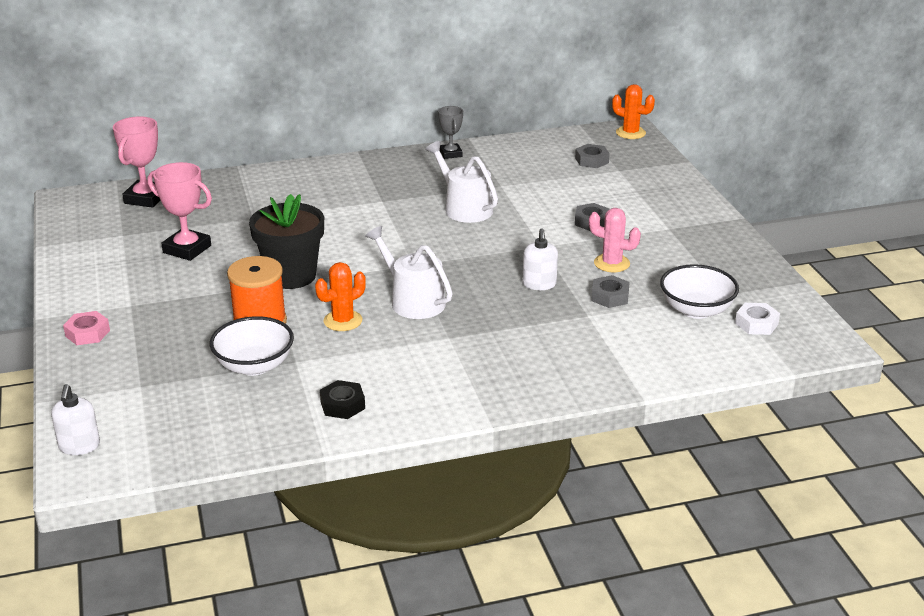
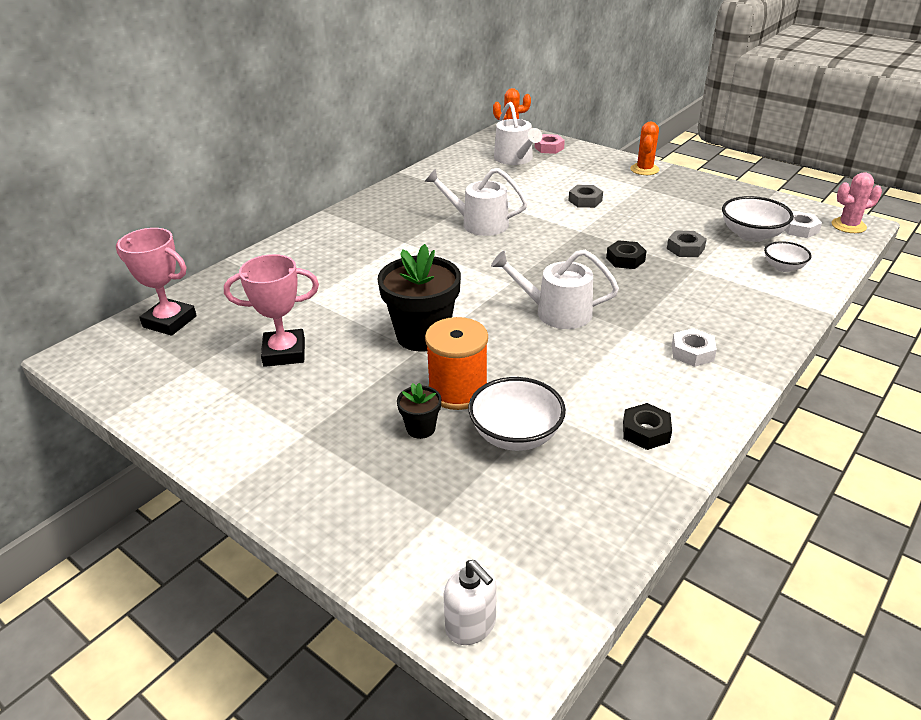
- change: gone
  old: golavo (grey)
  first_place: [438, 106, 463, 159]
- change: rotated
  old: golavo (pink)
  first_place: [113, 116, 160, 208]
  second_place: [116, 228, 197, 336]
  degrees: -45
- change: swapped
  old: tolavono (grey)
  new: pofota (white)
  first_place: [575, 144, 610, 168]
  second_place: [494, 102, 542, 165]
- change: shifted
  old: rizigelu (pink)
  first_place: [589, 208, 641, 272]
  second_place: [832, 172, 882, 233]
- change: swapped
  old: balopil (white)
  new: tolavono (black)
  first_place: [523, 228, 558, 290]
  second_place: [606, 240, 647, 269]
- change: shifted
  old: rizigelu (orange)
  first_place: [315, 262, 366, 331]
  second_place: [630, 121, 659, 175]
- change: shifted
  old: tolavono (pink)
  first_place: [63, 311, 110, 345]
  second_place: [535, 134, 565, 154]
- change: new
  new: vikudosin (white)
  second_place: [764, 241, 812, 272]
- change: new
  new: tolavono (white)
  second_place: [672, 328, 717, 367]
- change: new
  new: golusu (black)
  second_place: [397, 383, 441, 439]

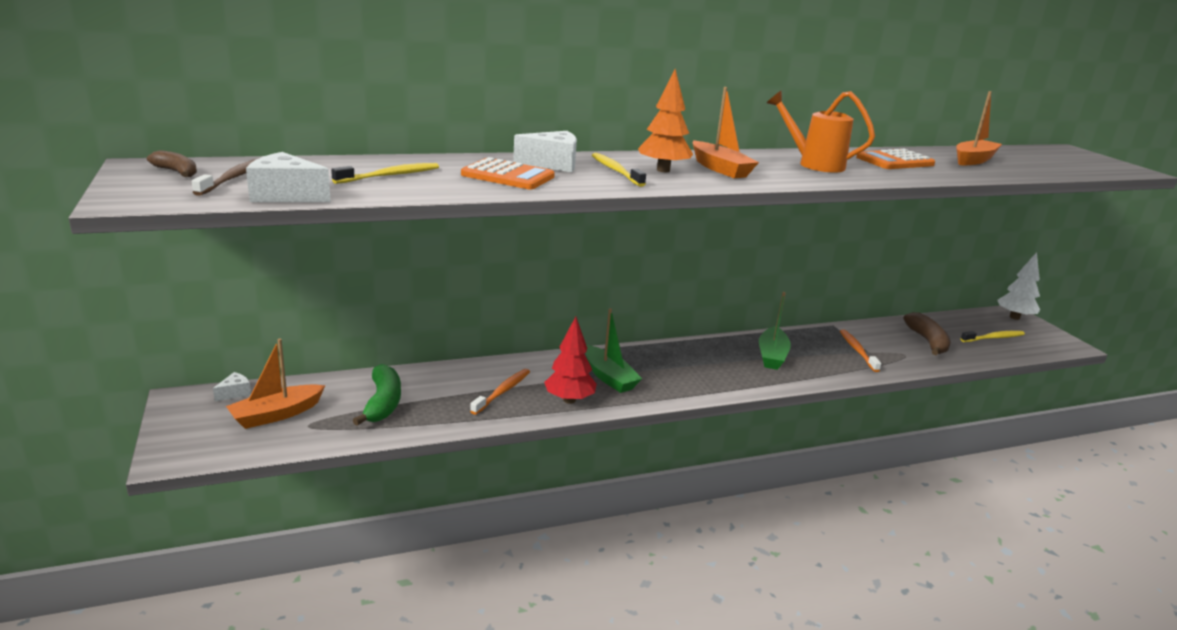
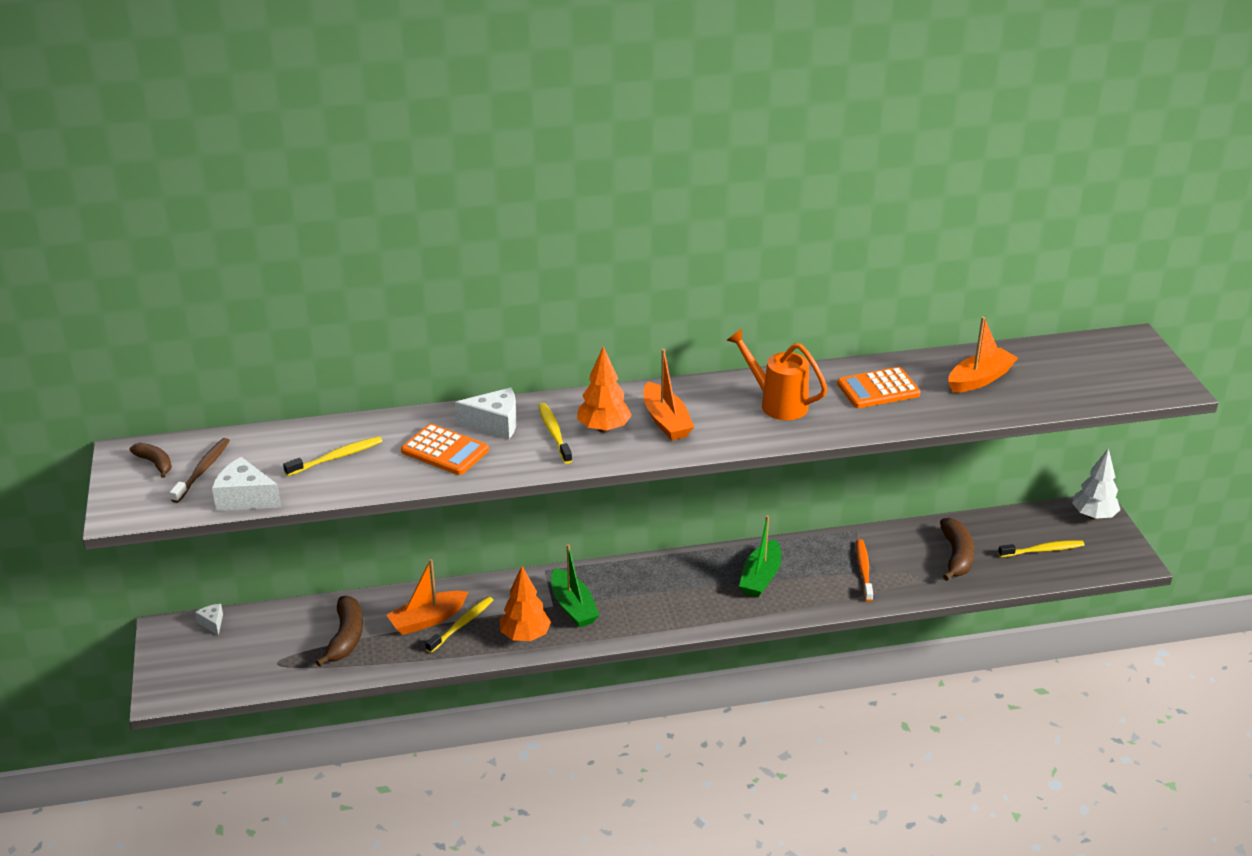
- change: repainted
  old: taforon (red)
  new: taforon (orange)
  first_place: [544, 316, 597, 404]
  second_place: [500, 566, 551, 641]
- change: shifted
  old: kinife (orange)
  first_place: [226, 339, 325, 429]
  second_place: [386, 559, 468, 635]
- change: repainted
  old: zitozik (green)
  new: zitozik (brown)
  first_place: [353, 364, 401, 426]
  second_place: [316, 596, 363, 667]
- change: repainted
  old: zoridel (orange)
  new: zoridel (yellow)
  first_place: [470, 369, 530, 415]
  second_place: [425, 596, 493, 653]
- change: rotated
  old: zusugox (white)
  first_place: [213, 372, 251, 401]
  second_place: [195, 604, 223, 636]
  degrees: -75

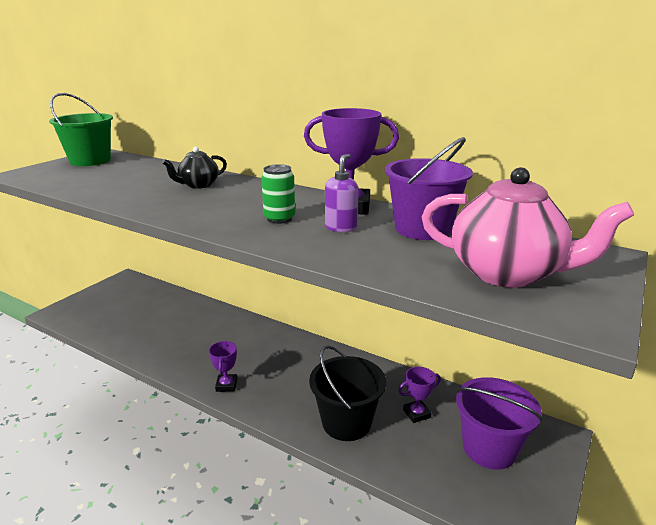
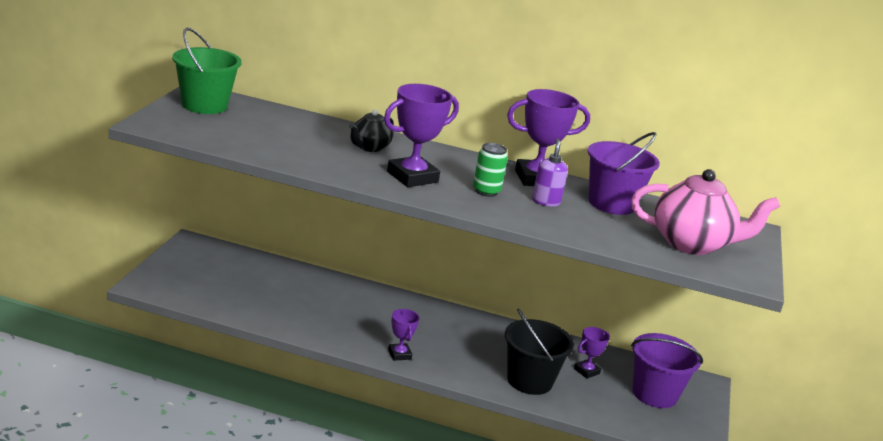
- change: new
  new: golavo (purple)
  second_place: [384, 84, 459, 187]

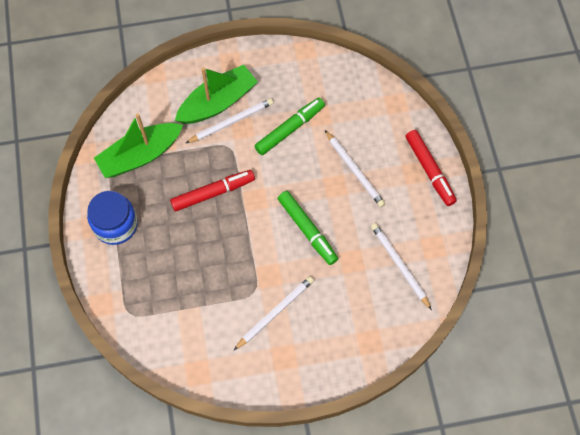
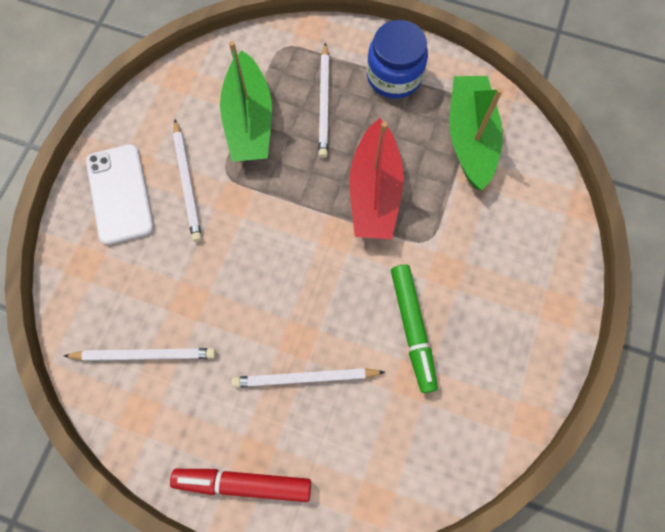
- change: shifted
  old: kinife (green)
  first_place: [175, 65, 258, 124]
  second_place: [220, 41, 272, 162]
- change: shifted
  old: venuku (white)
  first_place: [186, 98, 273, 143]
  second_place: [318, 43, 329, 158]
- change: swapped
  old: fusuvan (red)
  new: kinife (red)
  first_place: [170, 170, 255, 211]
  second_place: [349, 118, 404, 239]
- change: gone
  old: fusuvan (green)
  first_place: [278, 191, 338, 265]
- change: new
  new: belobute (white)
  second_place: [86, 144, 154, 245]

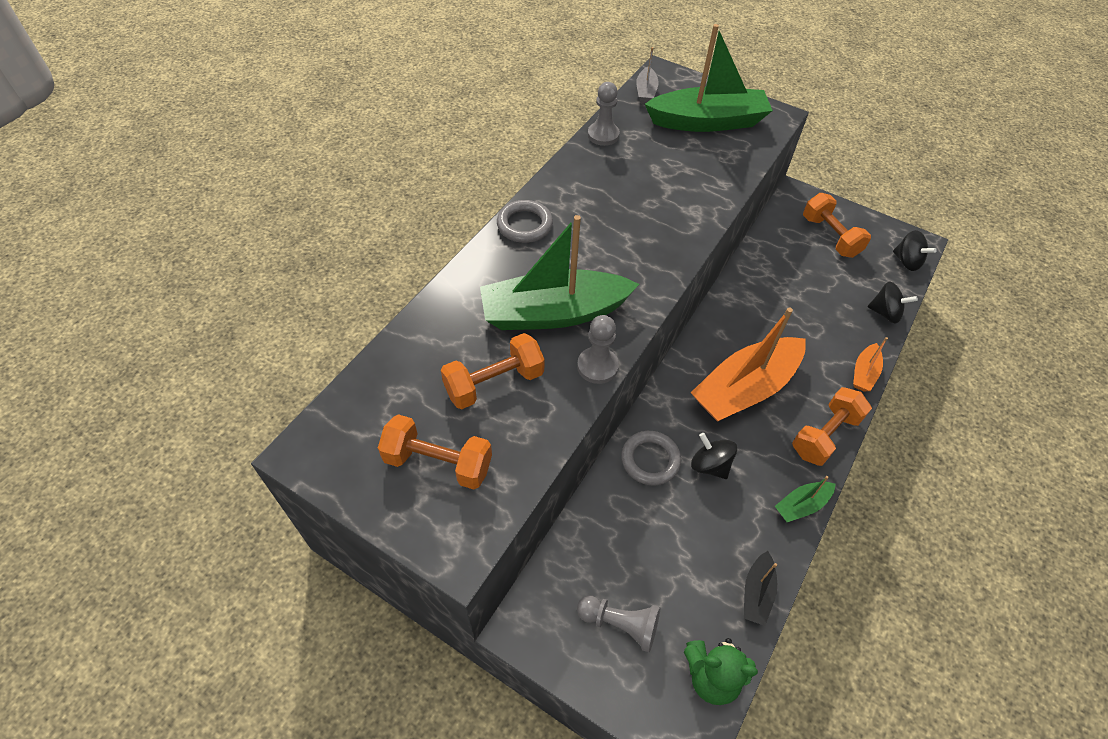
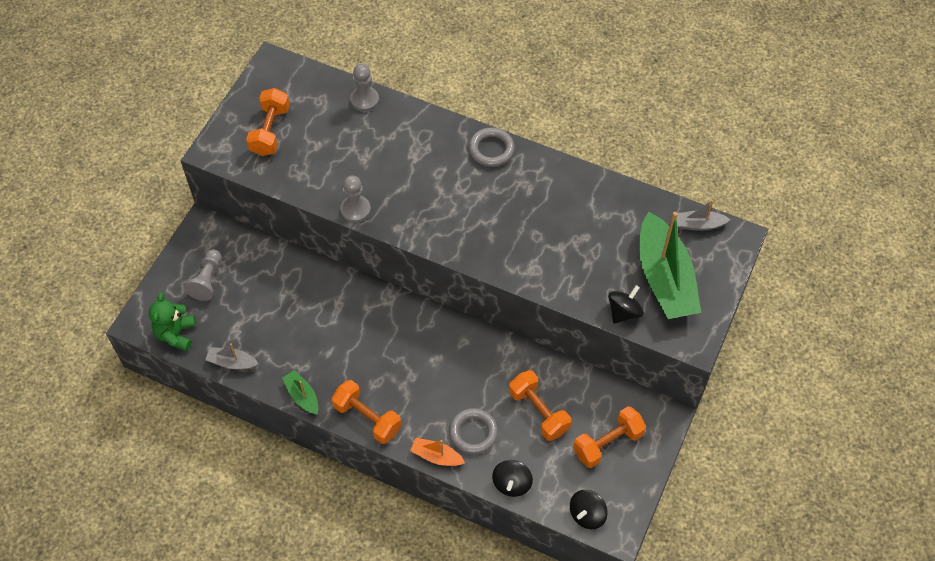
- change: shifted
  old: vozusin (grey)
  first_place: [588, 82, 620, 146]
  second_place: [350, 64, 379, 112]
- change: gone
  old: kinife (green)
  first_place: [480, 215, 639, 330]
- change: gone
  old: kinife (orange)
  first_place: [691, 307, 806, 422]
- change: shifted
  old: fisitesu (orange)
  first_place: [441, 333, 545, 409]
  second_place: [509, 370, 571, 441]
- change: shifted
  old: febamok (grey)
  first_place: [621, 431, 681, 485]
  second_place: [449, 408, 498, 454]
- change: shifted
  old: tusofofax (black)
  first_place: [691, 433, 737, 479]
  second_place: [608, 285, 644, 323]
- change: repainted
  old: kinife (black)
  new: kinife (grey)
  first_place: [744, 551, 777, 626]
  second_place: [205, 343, 259, 370]

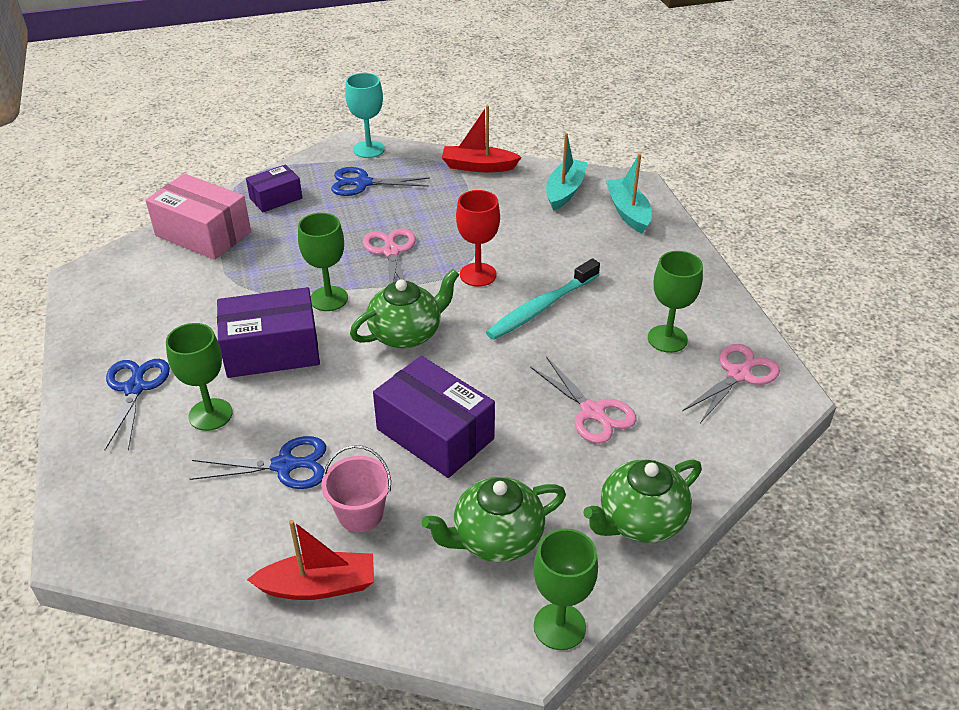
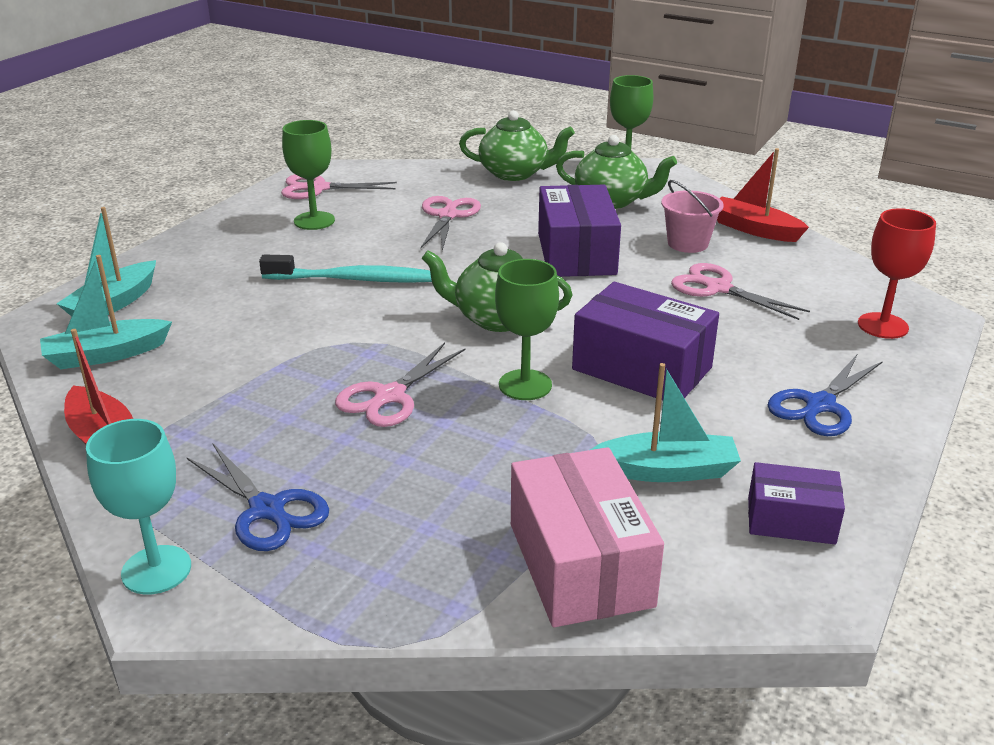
- change: shifted
  old: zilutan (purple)
  first_place: [246, 164, 302, 212]
  second_place: [748, 462, 845, 544]
- change: shifted
  old: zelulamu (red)
  first_place: [456, 190, 500, 287]
  second_place: [858, 208, 936, 339]
- change: gone
  old: zelulamu (green)
  first_place: [166, 323, 233, 431]
- change: repainted
  old: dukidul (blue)
  new: dukidul (pink)
  first_place: [190, 436, 326, 489]
  second_place: [671, 263, 810, 320]
- change: new
  new: kinife (turquoise)
  second_place: [590, 363, 741, 482]

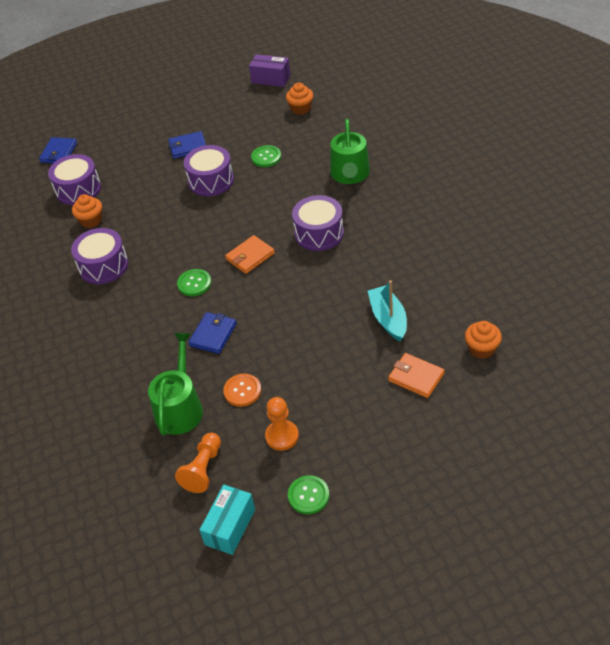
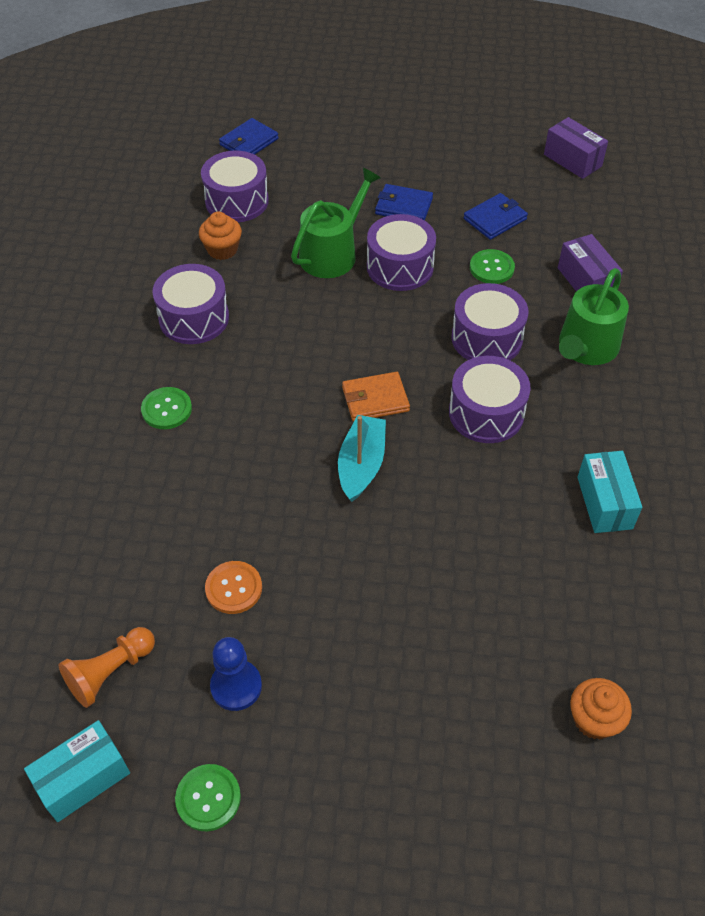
- change: gone
  old: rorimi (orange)
  first_place: [286, 83, 313, 115]
- change: shifted
  old: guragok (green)
  first_place: [177, 269, 211, 296]
  second_place: [141, 387, 192, 429]
- change: shifted
  old: kinife (turquoise)
  first_place: [368, 280, 407, 341]
  second_place: [338, 415, 386, 502]
- change: shifted
  old: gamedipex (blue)
  first_place: [188, 312, 237, 354]
  second_place: [463, 193, 528, 240]
- change: shifted
  old: pofota (green)
  first_place: [148, 333, 203, 436]
  second_place: [291, 168, 381, 278]
- change: gone
  old: gamedipex (orange)
  first_place: [388, 353, 445, 398]
- change: repainted
  old: vozusin (orange)
  new: vozusin (blue)
  first_place: [265, 397, 299, 451]
  second_place: [210, 637, 262, 711]
- change: new
  new: zilutan (purple)
  second_place: [558, 234, 623, 292]
- change: new
  new: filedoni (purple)
  second_place: [451, 283, 528, 360]
- change: new
  new: zilutan (turquoise)
  second_place: [577, 451, 642, 533]

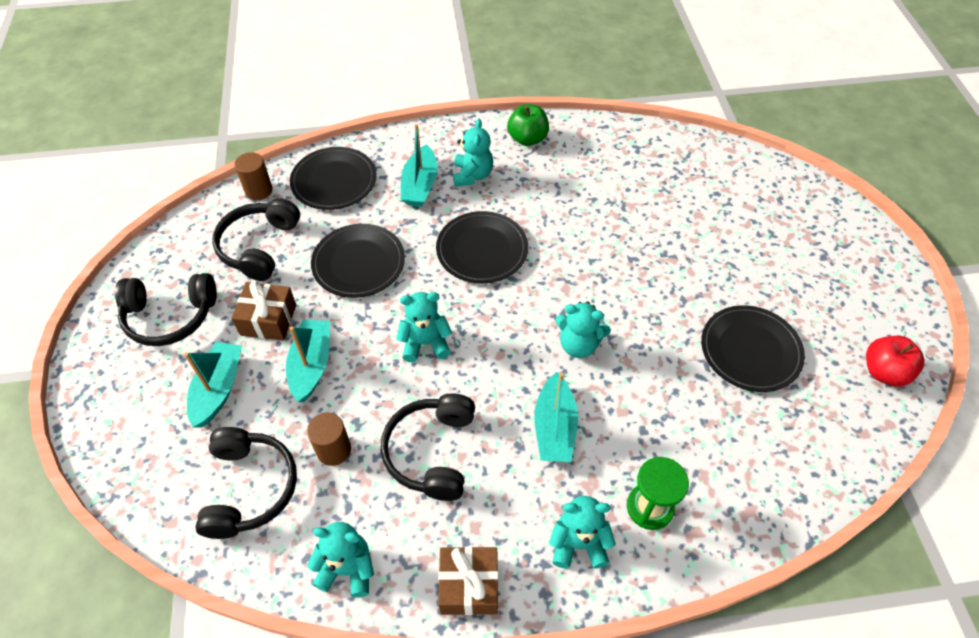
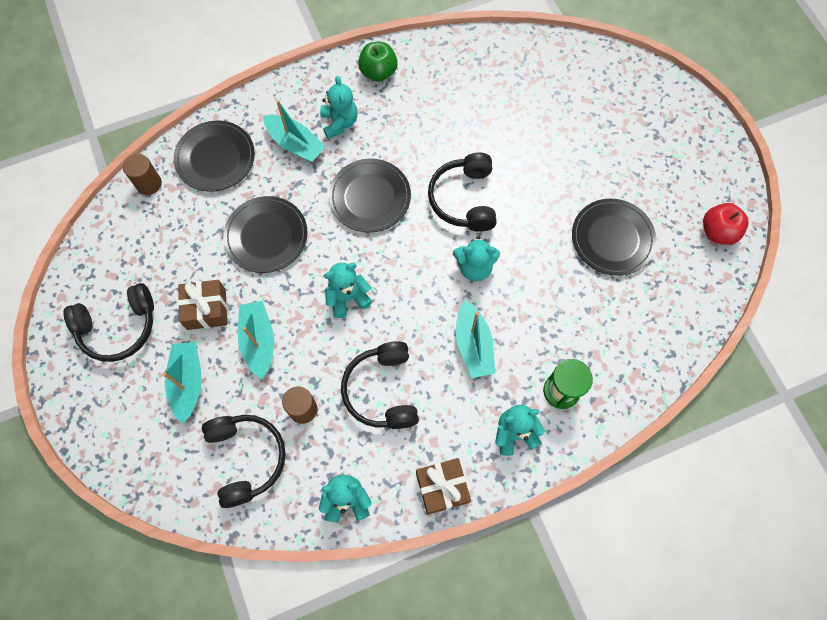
- change: rotated
  old: kinife (turquoise)
  first_place: [401, 124, 437, 207]
  second_place: [263, 100, 326, 162]
  degrees: -45
- change: shifted
  old: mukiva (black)
  first_place: [212, 198, 300, 281]
  second_place: [428, 152, 497, 232]

